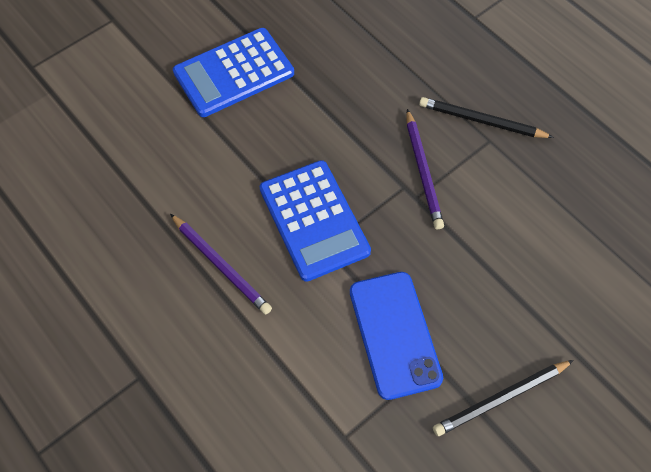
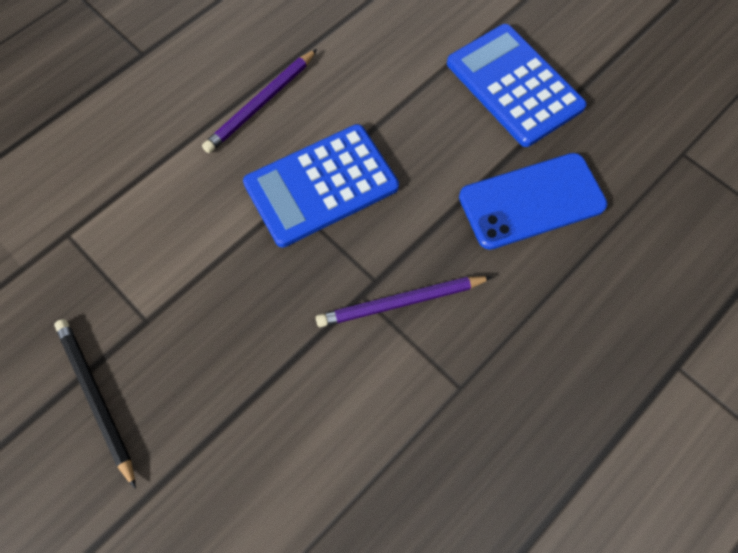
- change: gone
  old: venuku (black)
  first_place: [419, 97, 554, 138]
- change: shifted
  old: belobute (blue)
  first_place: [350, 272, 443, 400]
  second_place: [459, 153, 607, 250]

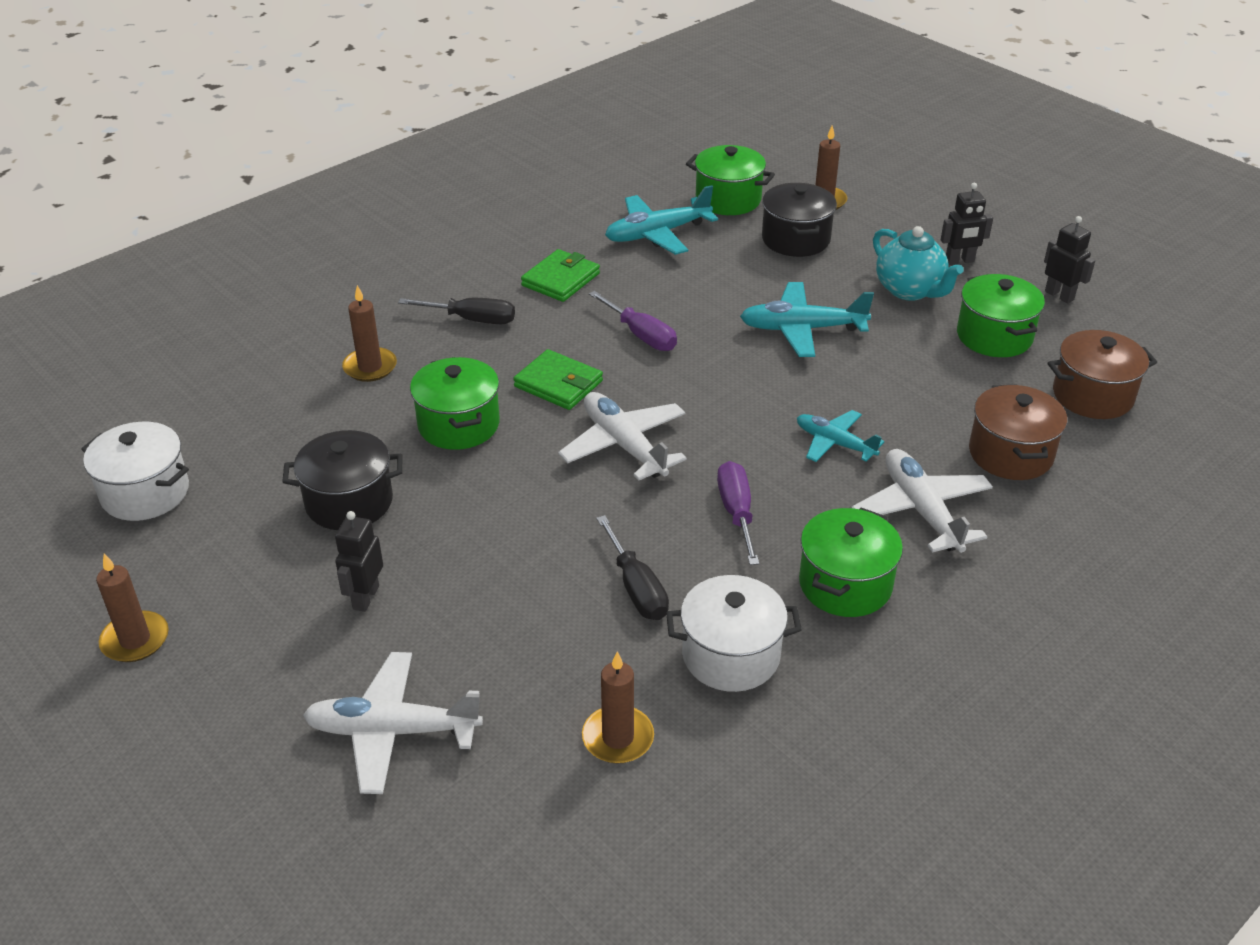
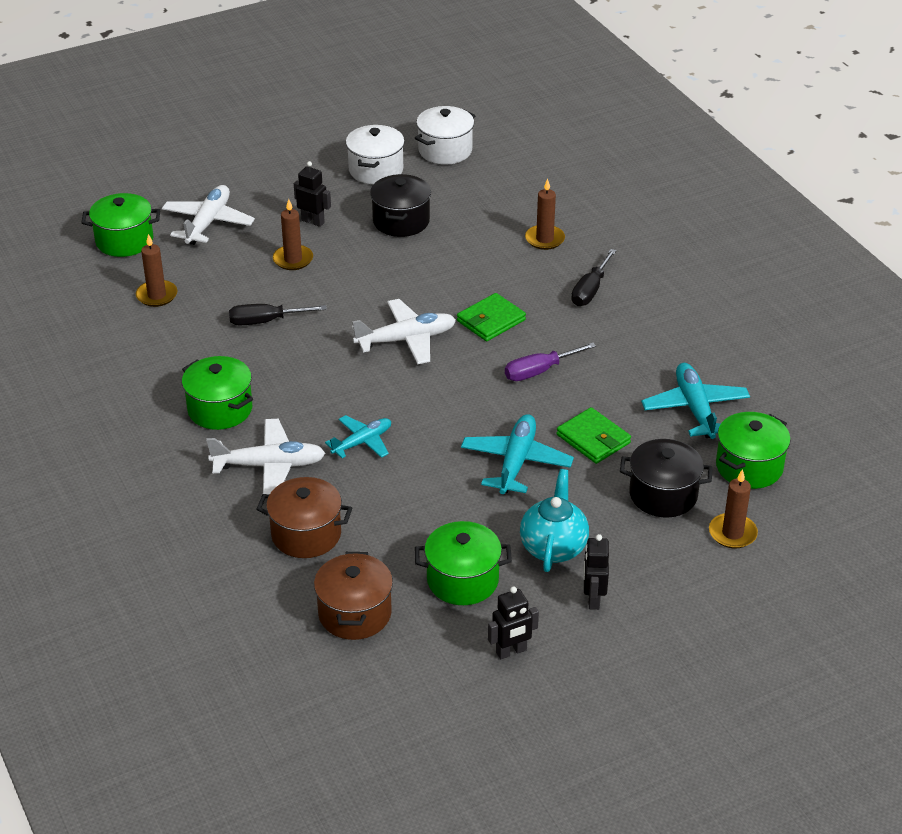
- change: rotated
  old: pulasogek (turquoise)
  first_place: [873, 226, 964, 301]
  second_place: [520, 469, 589, 572]
  degrees: 120
- change: shifted
  old: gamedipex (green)
  first_place: [521, 249, 600, 302]
  second_place: [556, 407, 631, 464]
- change: shifted
  old: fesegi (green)
  first_place: [410, 357, 500, 450]
  second_place: [82, 193, 160, 257]
- change: gone
  old: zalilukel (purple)
  first_place: [717, 461, 759, 565]
- change: shifted
  old: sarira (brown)
  first_place: [96, 554, 169, 662]
  second_place: [273, 199, 313, 270]
- change: shifted
  old: fesegi (white)
  first_place: [666, 575, 802, 692]
  second_place: [346, 125, 405, 184]

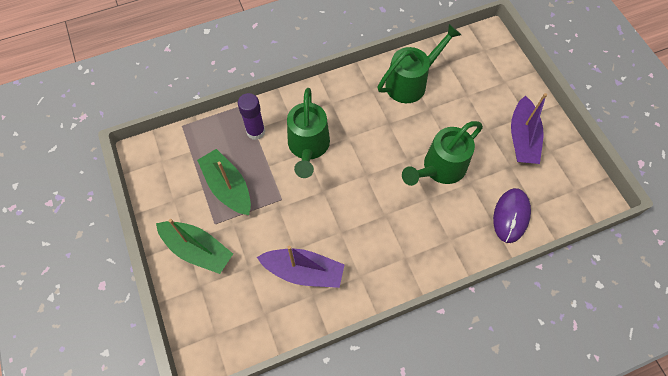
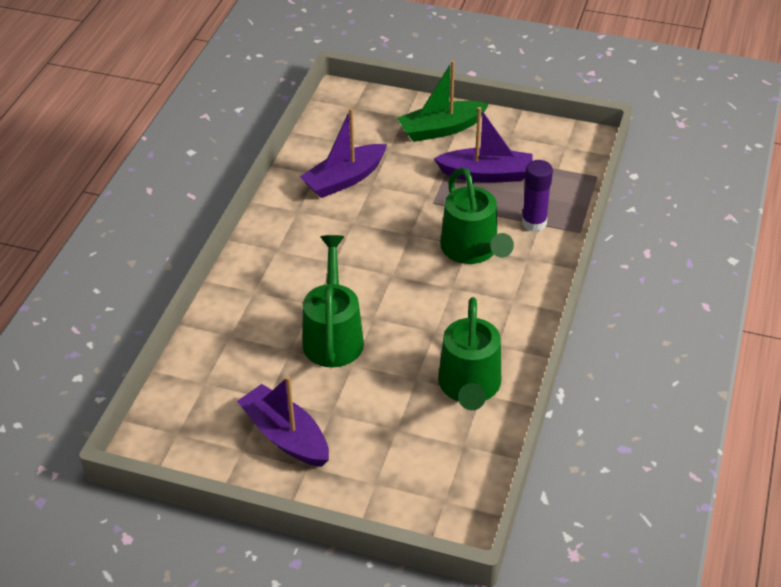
- change: rotated
  old: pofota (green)
  first_place: [287, 88, 330, 178]
  second_place: [441, 167, 514, 264]
  degrees: -150
- change: repainted
  old: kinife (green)
  new: kinife (purple)
  first_place: [197, 149, 251, 215]
  second_place: [434, 107, 533, 183]
- change: gone
  old: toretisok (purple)
  first_place: [493, 188, 531, 243]

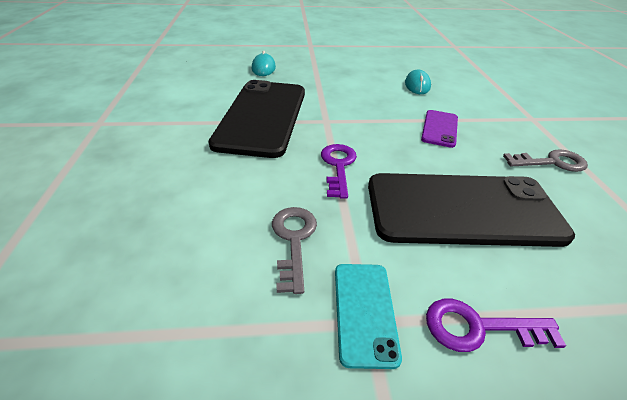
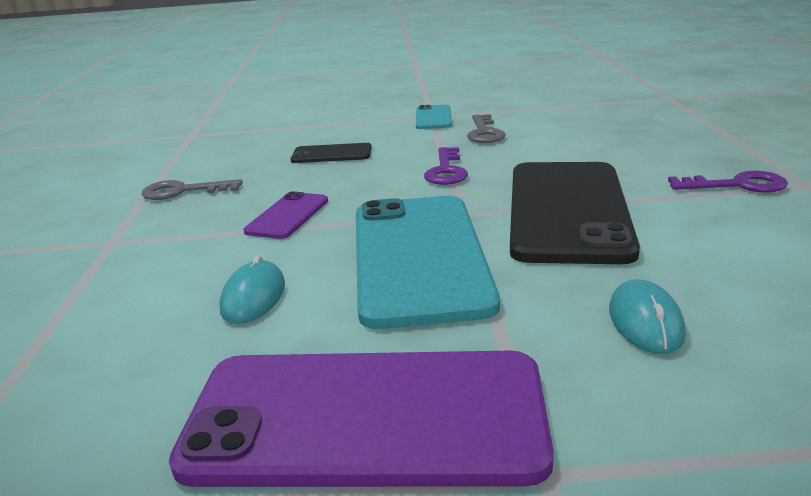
- change: scaled
  old: belobute (black)
  first_place: [368, 173, 575, 247]
  second_place: [290, 143, 372, 163]
  factor: 0.46
- change: shifted
  old: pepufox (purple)
  first_place: [426, 299, 566, 352]
  second_place: [668, 171, 788, 193]
- change: new
  new: belobute (turquoise)
  second_place: [356, 196, 500, 329]
- change: new
  new: belobute (purple)
  second_place: [169, 351, 554, 487]

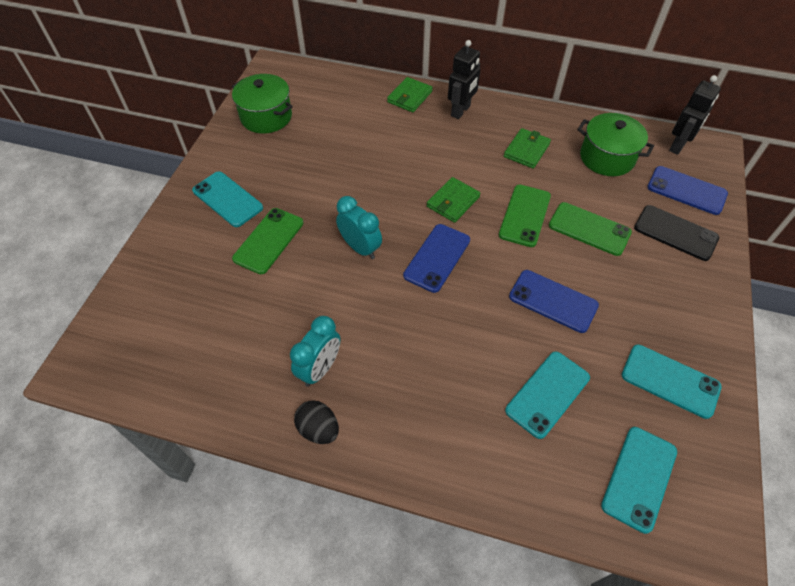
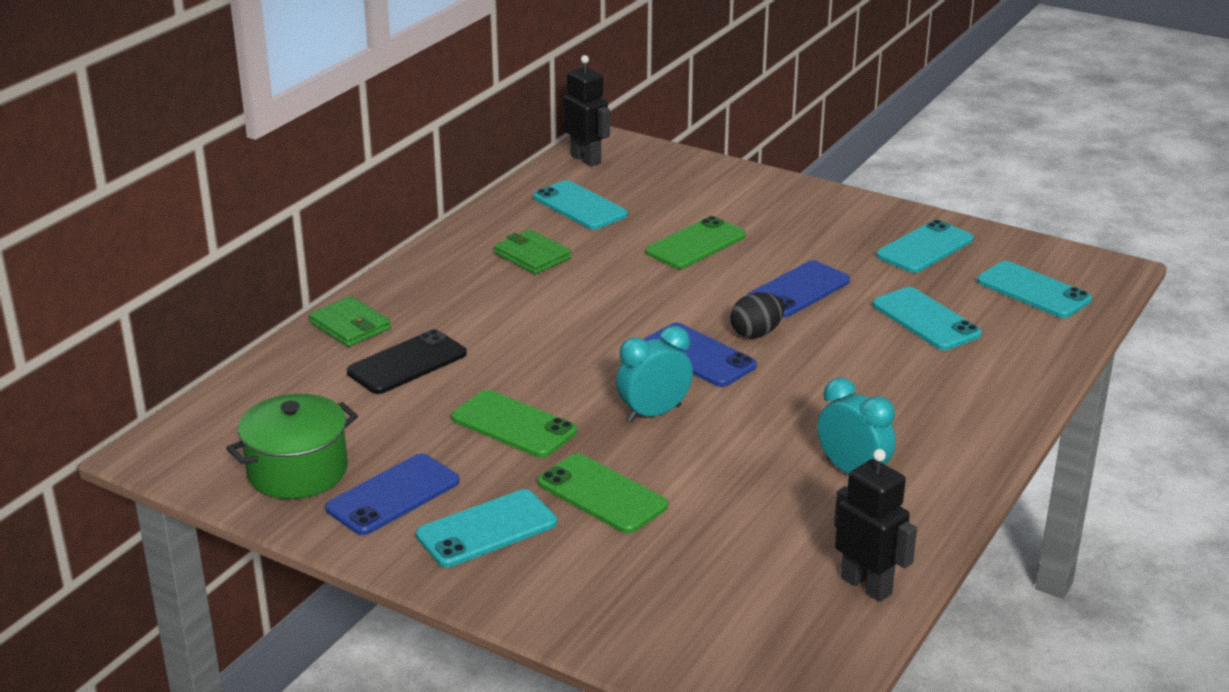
- change: shifted
  old: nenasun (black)
  first_place: [448, 40, 480, 119]
  second_place: [834, 449, 917, 602]
- change: swapped
  old: fesegi (green)
  new: belobute (turquoise)
  first_place: [577, 113, 654, 176]
  second_place: [533, 180, 628, 230]
- change: shifted
  old: belobute (blue)
  first_place: [647, 166, 728, 215]
  second_place: [325, 453, 459, 535]
- change: gone
  old: gamedipex (green)
  first_place: [426, 177, 480, 223]
- change: shifted
  old: belobute (green)
  first_place: [499, 185, 551, 247]
  second_place: [452, 390, 577, 458]
- change: shifted
  old: belobute (black)
  first_place: [634, 205, 719, 261]
  second_place: [347, 329, 467, 394]
- change: shifted
  old: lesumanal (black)
  first_place: [294, 400, 339, 444]
  second_place: [730, 292, 785, 338]

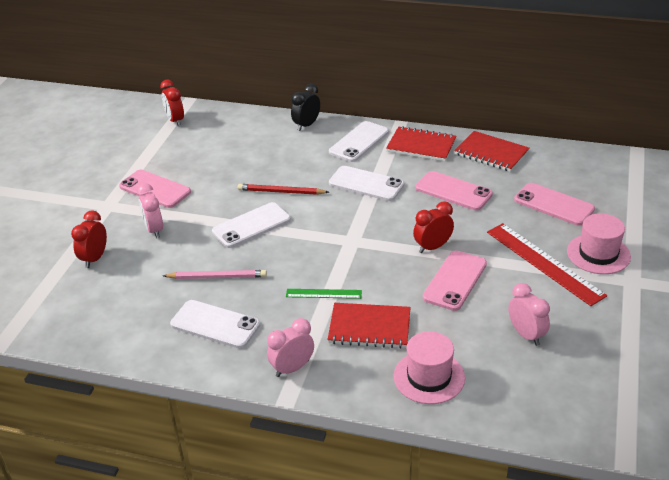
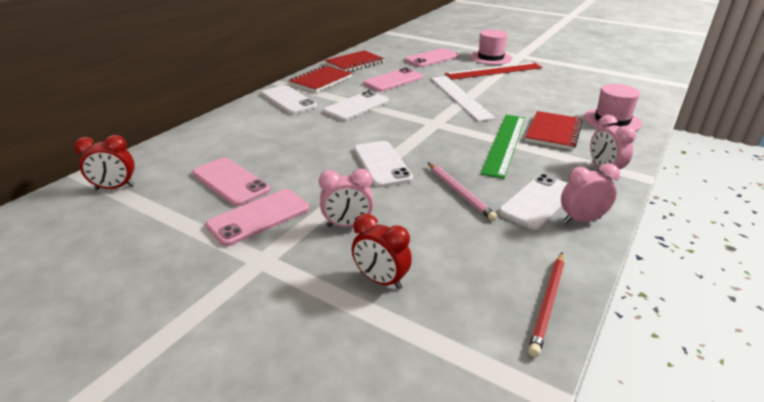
- change: gone
  old: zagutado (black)
  first_place: [291, 84, 320, 131]
- change: shifted
  old: venuku (red)
  first_place: [238, 184, 329, 195]
  second_place: [528, 252, 564, 357]
- change: swapped
  old: zagutado (red)
  new: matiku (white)
  first_place: [413, 202, 454, 253]
  second_place: [431, 76, 496, 122]
- change: shifted
  old: belobute (pink)
  first_place: [423, 250, 487, 311]
  second_place: [192, 158, 271, 206]
- change: rotated
  old: venuku (pink)
  first_place: [163, 270, 267, 279]
  second_place: [428, 162, 498, 221]
  degrees: 135
- change: shifted
  old: zagutado (pink)
  first_place: [508, 283, 550, 346]
  second_place: [561, 163, 620, 224]
- change: scaled
  old: matiku (green)
  first_place: [286, 289, 362, 299]
  second_place: [481, 115, 525, 179]
  factor: 1.94

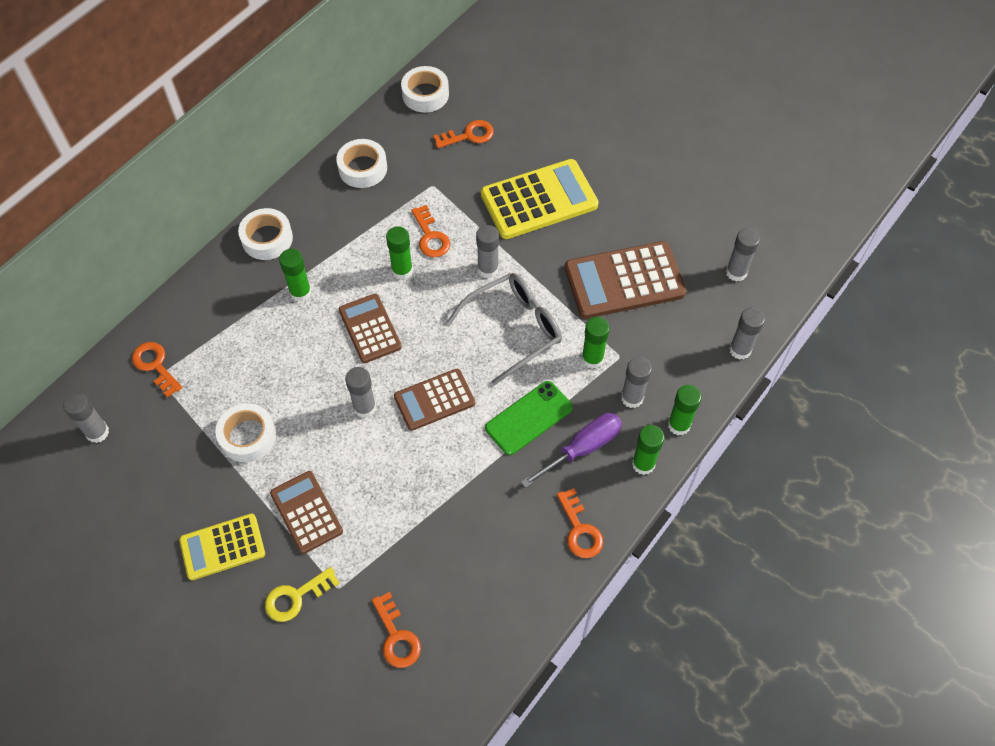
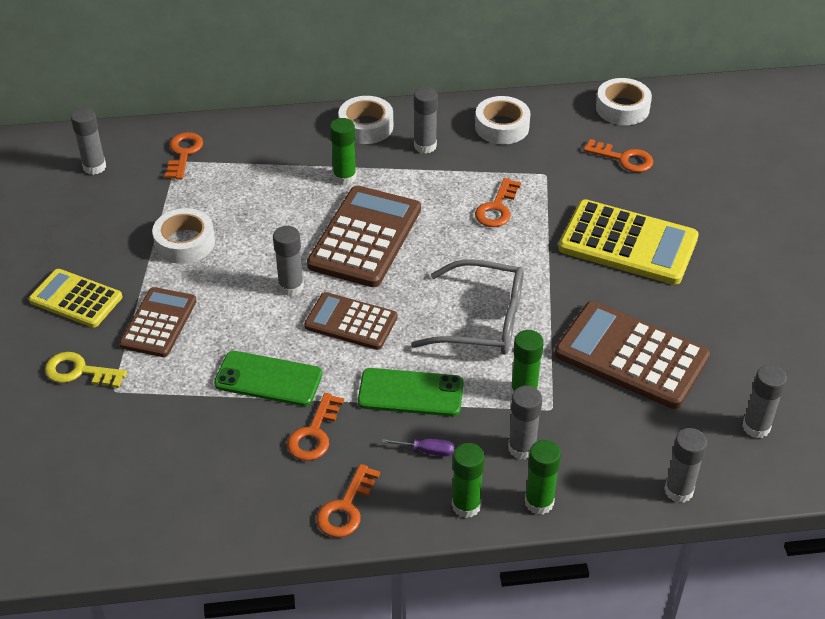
- change: shifted
  old: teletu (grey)
  first_place: [476, 225, 499, 278]
  second_place: [414, 87, 438, 154]
- change: gone
  old: teletu (green)
  first_place: [386, 226, 413, 280]
- change: scaled
  old: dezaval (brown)
  first_place: [339, 294, 402, 363]
  second_place: [307, 186, 421, 287]
  factor: 1.6
- change: scaled
  old: zalilukel (purple)
  first_place: [521, 413, 622, 488]
  second_place: [382, 439, 454, 456]
  factor: 0.5
- change: shifted
  old: pepufox (orange)
  first_place: [372, 592, 421, 668]
  second_place: [287, 393, 344, 461]
- change: new
  new: belobute (green)
  second_place: [214, 351, 322, 406]

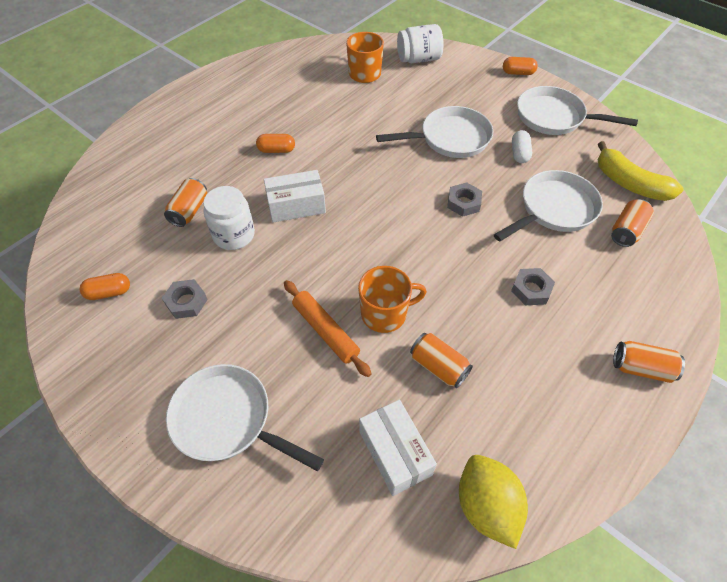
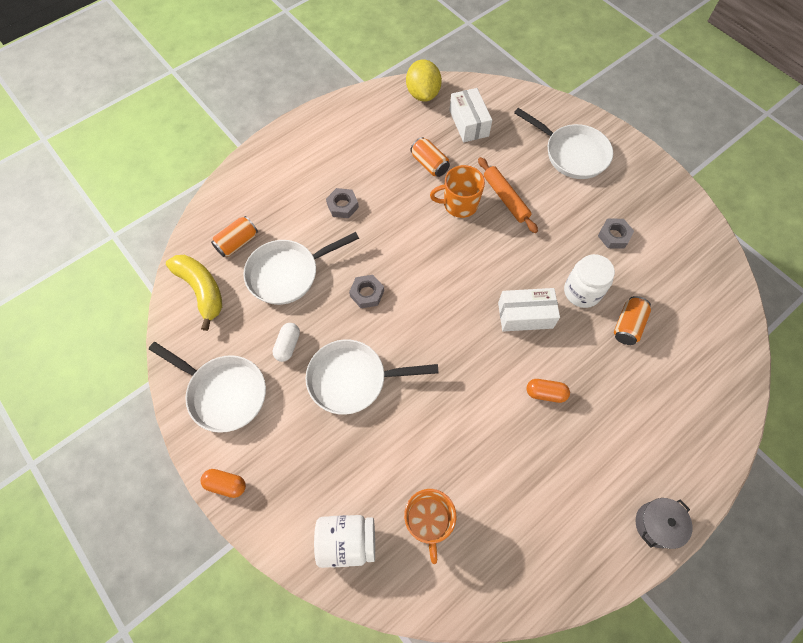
- change: gone
  old: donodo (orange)
  first_place: [80, 273, 130, 300]
- change: gone
  old: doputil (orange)
  first_place: [613, 341, 685, 383]
- change: new
  new: fesegi (grey)
  second_place: [636, 498, 693, 549]

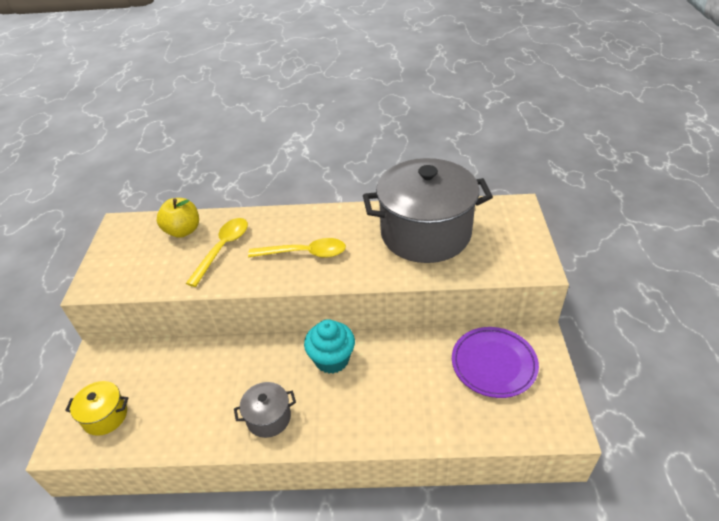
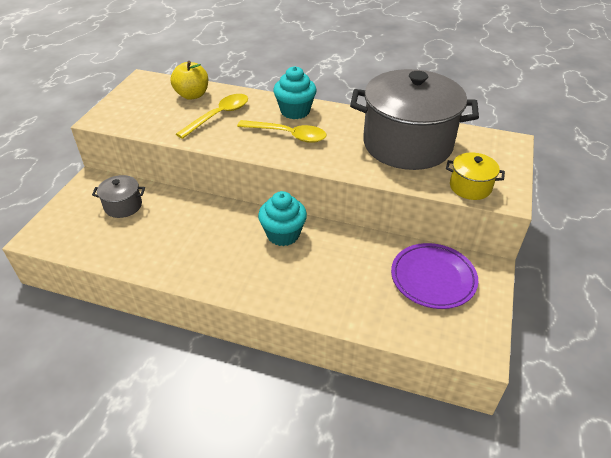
- change: shifted
  old: fesegi (yellow)
  first_place: [65, 381, 128, 436]
  second_place: [446, 153, 505, 200]
- change: shifted
  old: fesegi (grey)
  first_place: [234, 382, 296, 438]
  second_place: [92, 175, 145, 218]
- change: new
  new: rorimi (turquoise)
  second_place: [273, 66, 317, 119]

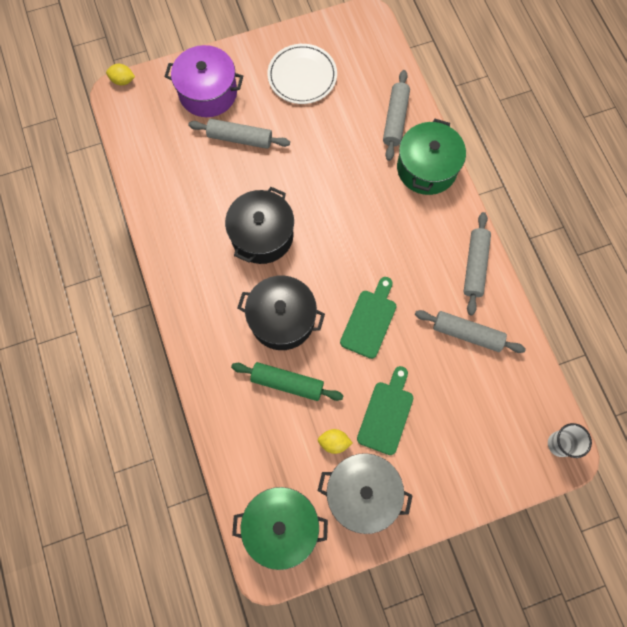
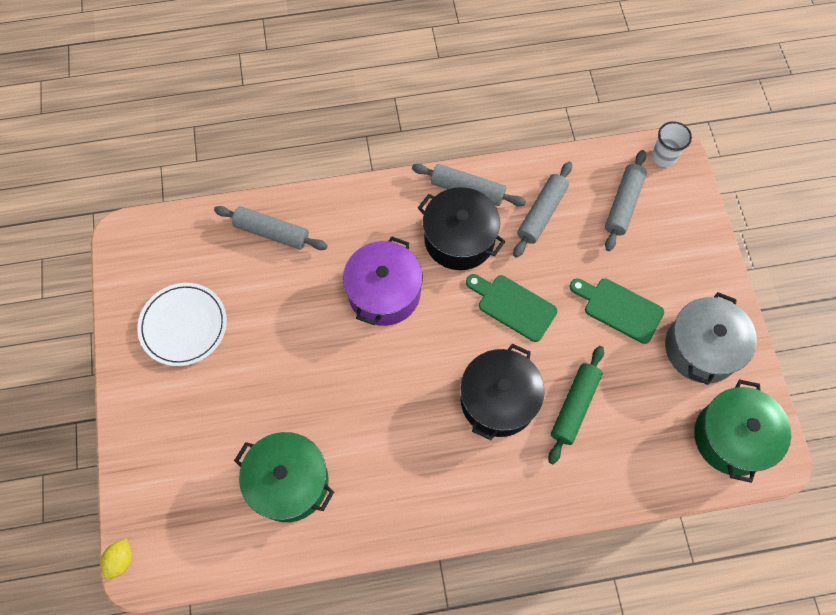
- change: shifted
  old: fesegi (purple)
  first_place: [165, 45, 243, 117]
  second_place: [343, 236, 423, 326]
- change: shifted
  old: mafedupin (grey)
  first_place: [188, 119, 290, 149]
  second_place: [605, 150, 647, 251]
- change: shifted
  old: fesegi (green)
  first_place: [397, 119, 466, 195]
  second_place: [234, 432, 334, 522]
- change: shifted
  old: fesegi (black)
  first_place: [225, 187, 294, 264]
  second_place: [418, 187, 505, 270]
- change: gone
  old: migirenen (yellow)
  first_place: [318, 429, 352, 454]

